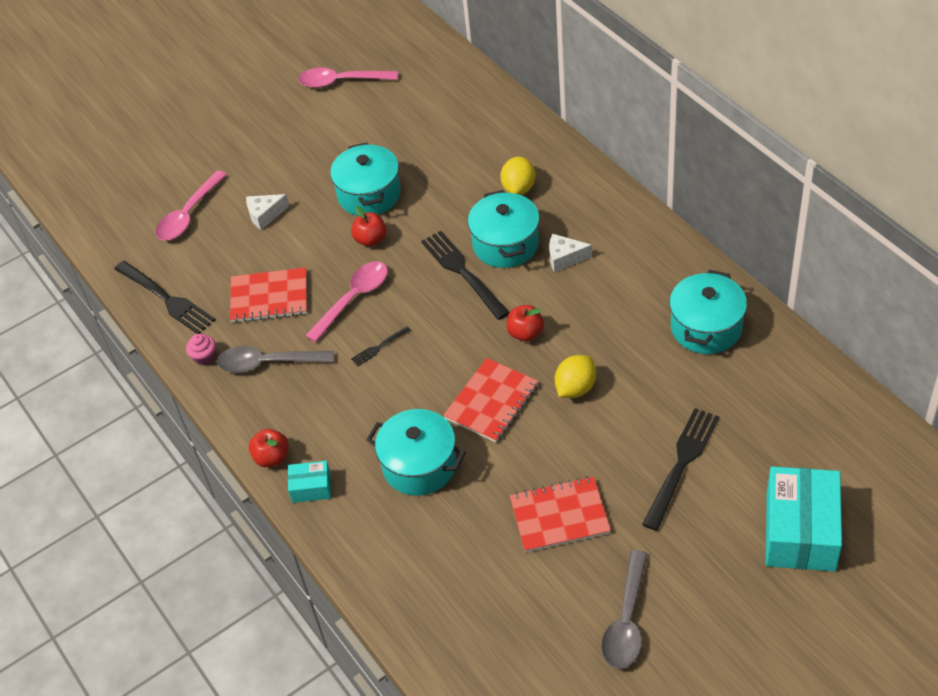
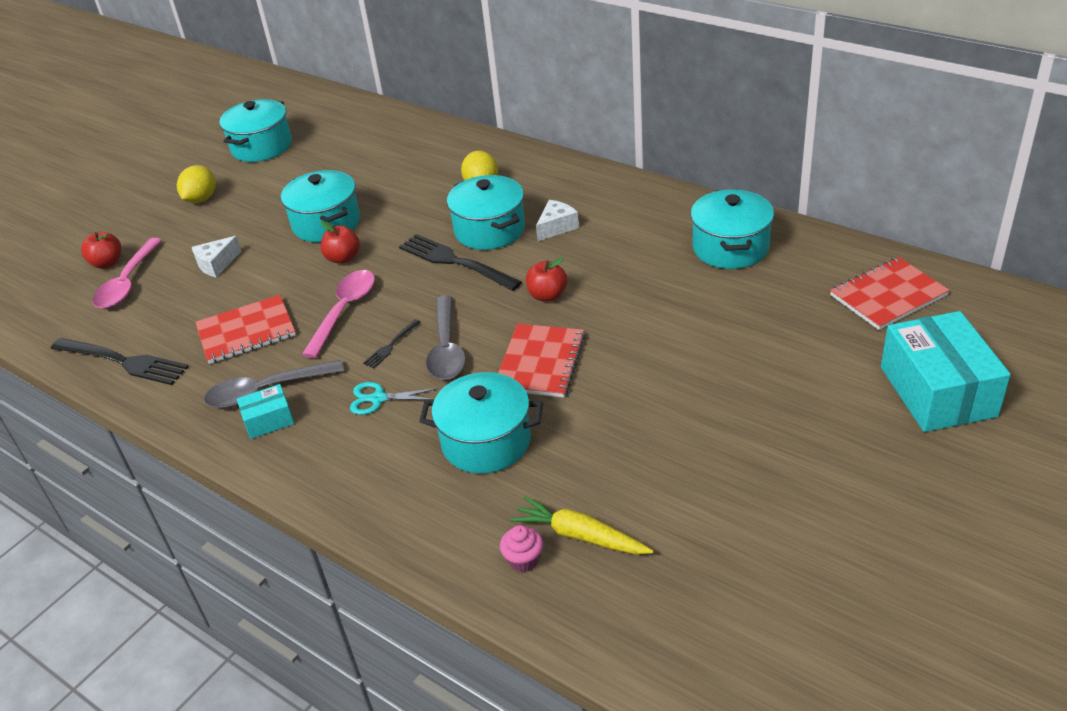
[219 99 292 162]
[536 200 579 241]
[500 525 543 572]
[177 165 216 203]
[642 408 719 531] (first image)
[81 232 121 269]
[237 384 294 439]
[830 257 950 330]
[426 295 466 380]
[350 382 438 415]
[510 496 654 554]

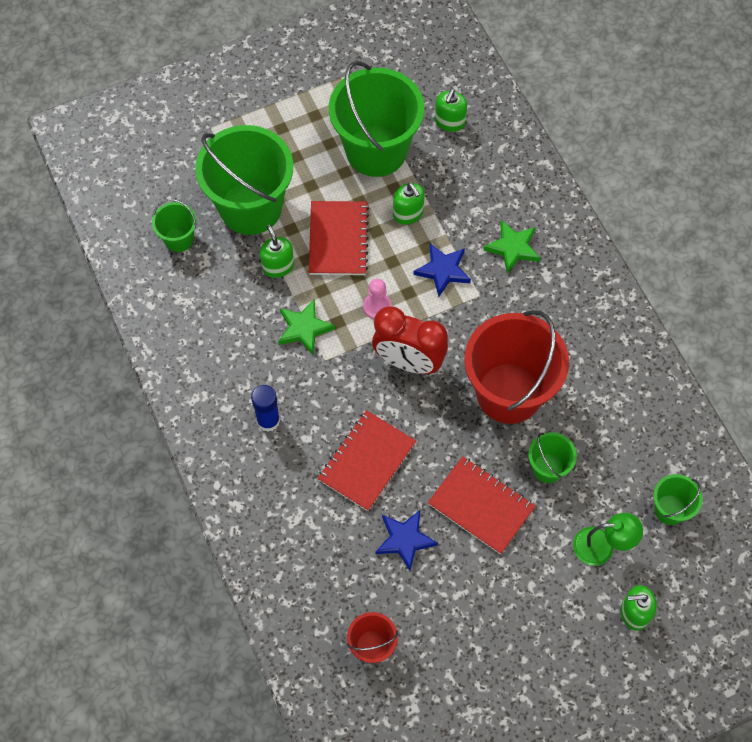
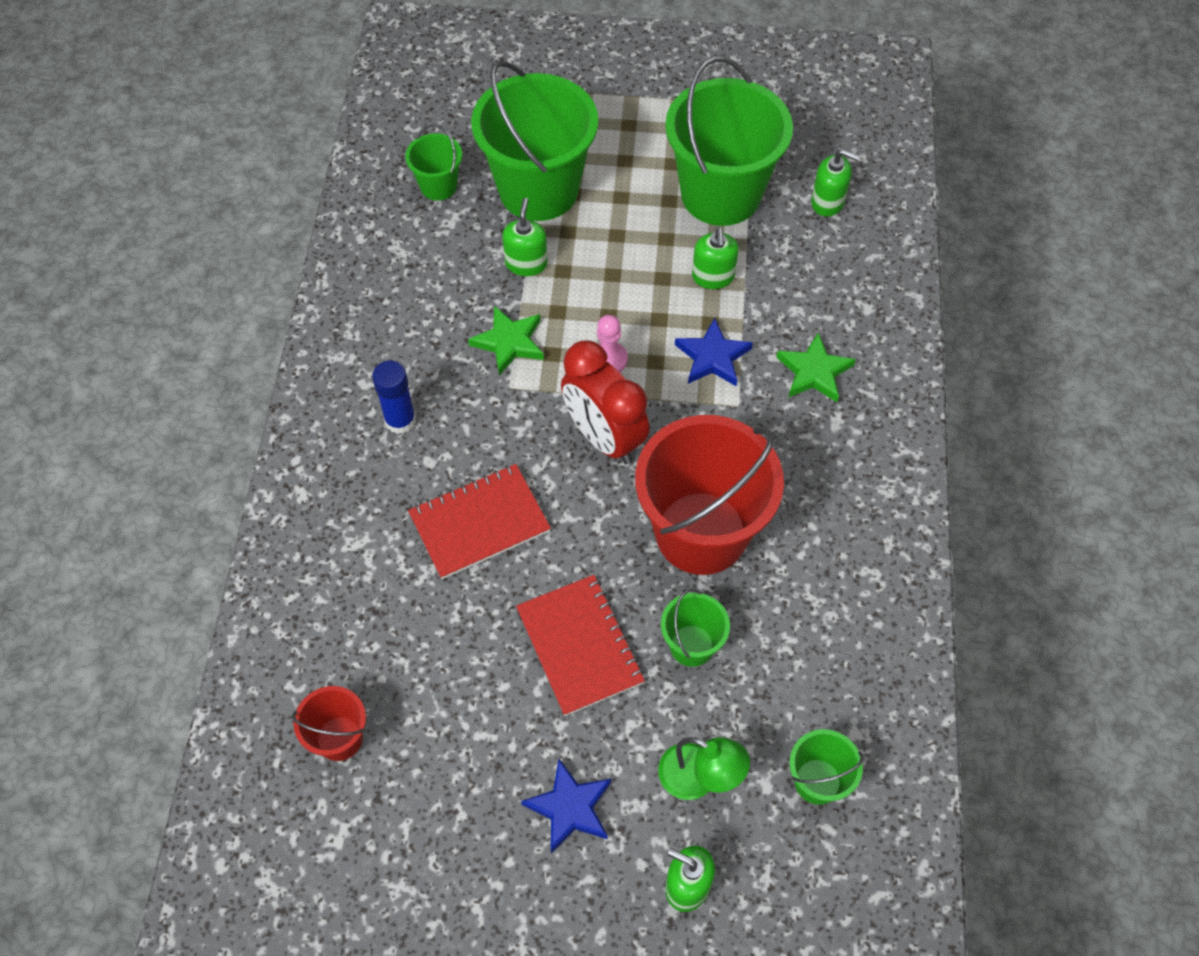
[811 149 860 217]
[309 201 369 275] (first image)
[521 759 611 853]

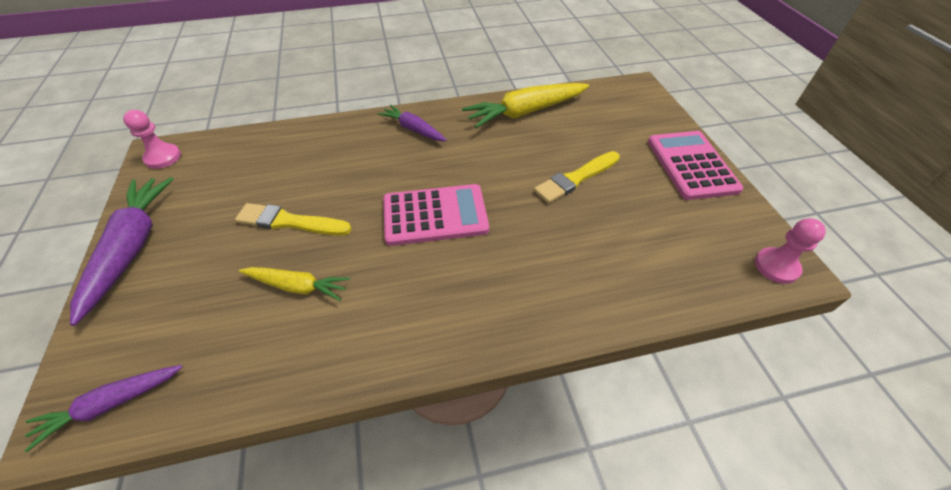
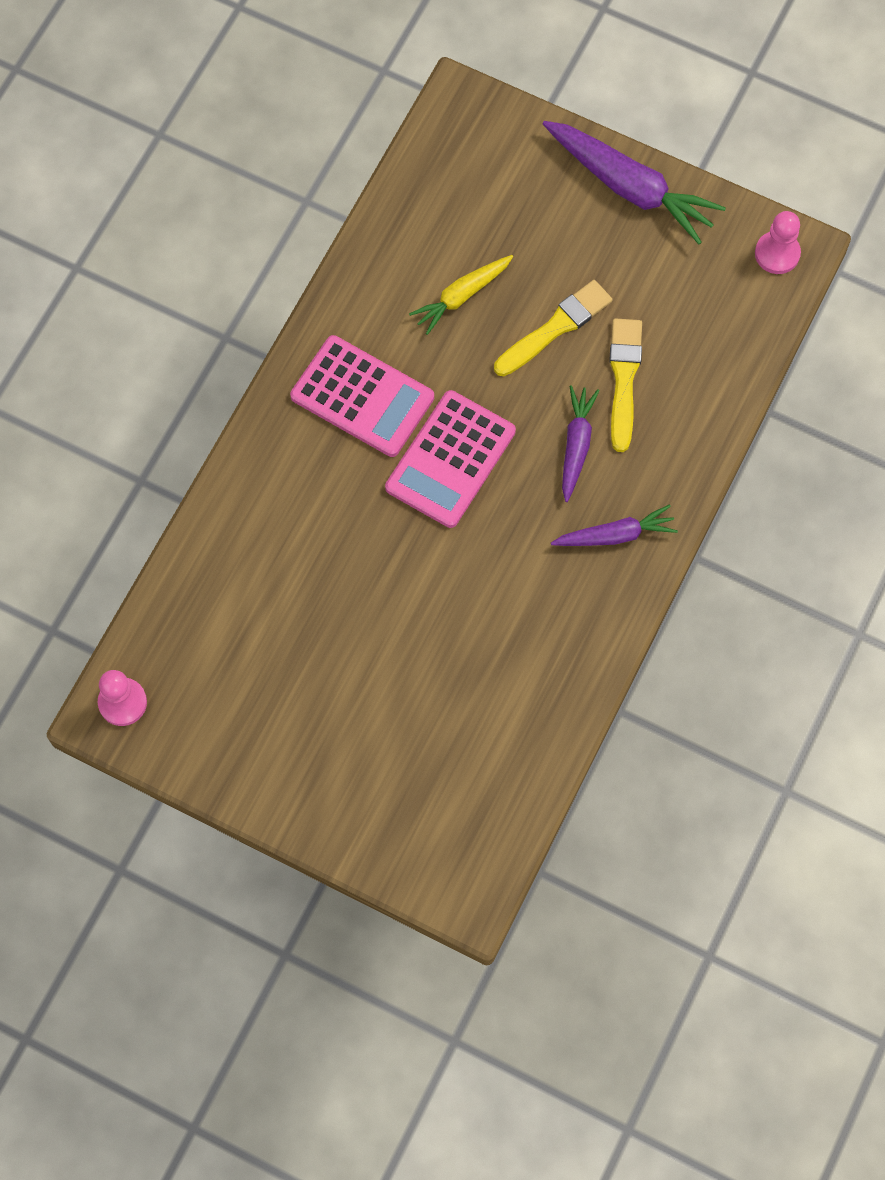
[462 83 589 128] (first image)
[290 335 434 457]
[609 318 642 452]
[562 385 600 502]

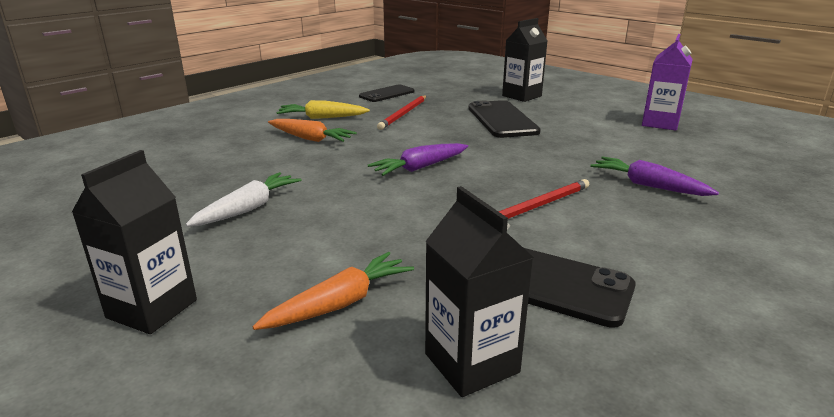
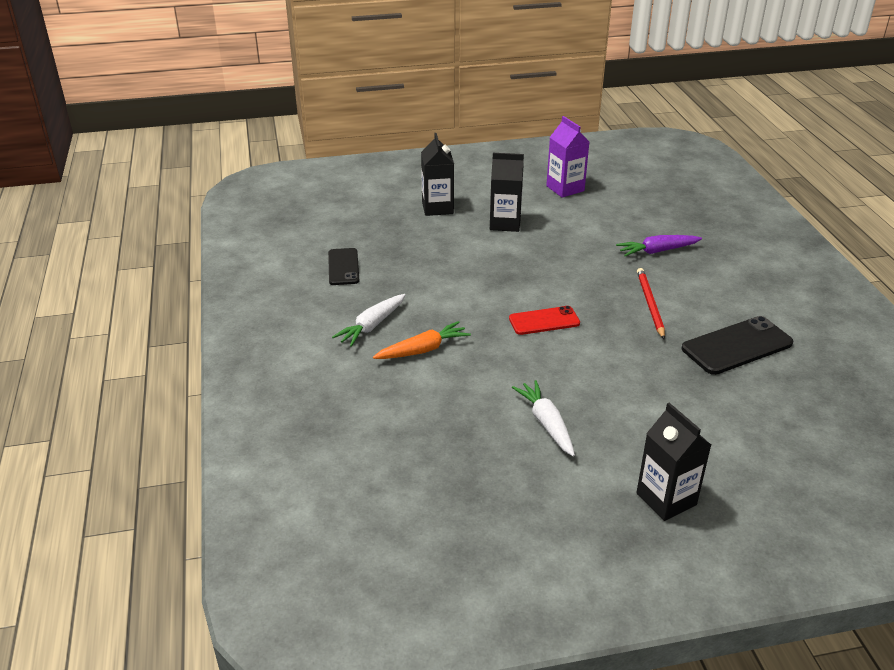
[377 95 426 130] (first image)
[332 294 405 347]
[468 100 541 138] (first image)
[509 306 580 335]
[490 153 524 232]
[252 252 414 330] (first image)

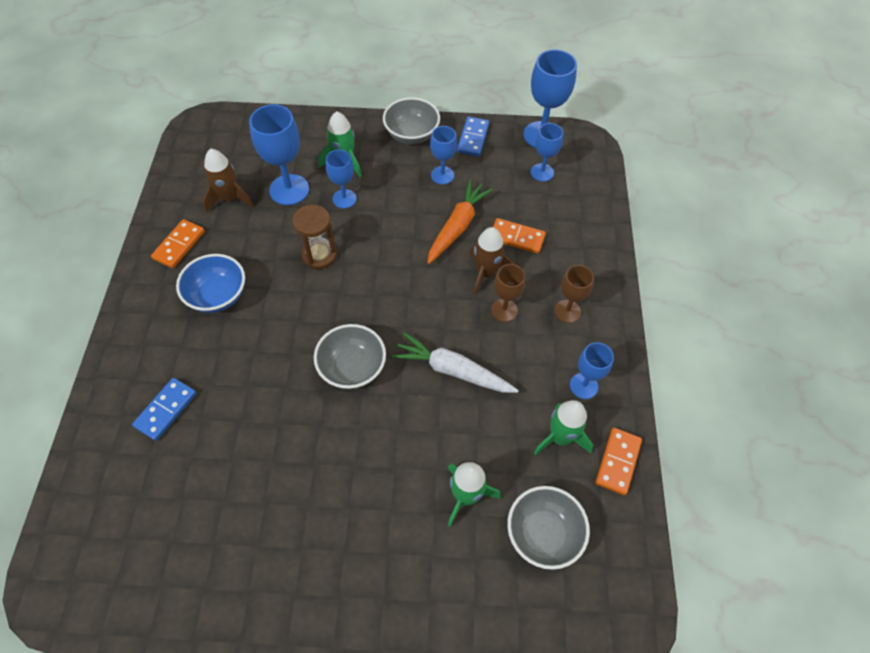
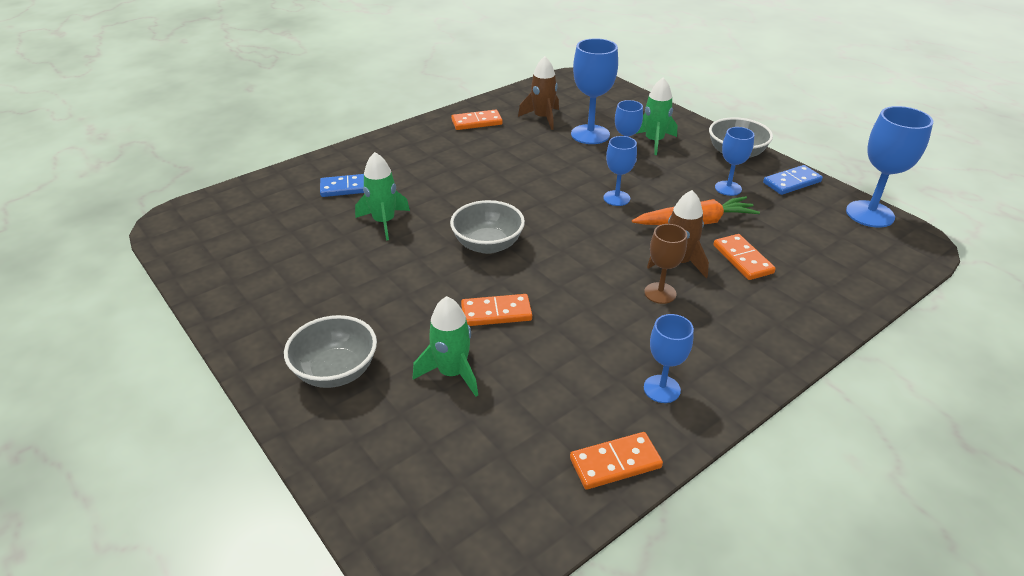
[603 136 637 206]
[292 205 337 269] (first image)
[176 254 245 313] (first image)
[554 265 594 323] (first image)
[392 333 519 393] (first image)
[355 152 410 240]
[284 315 377 388]
[461 294 532 326]

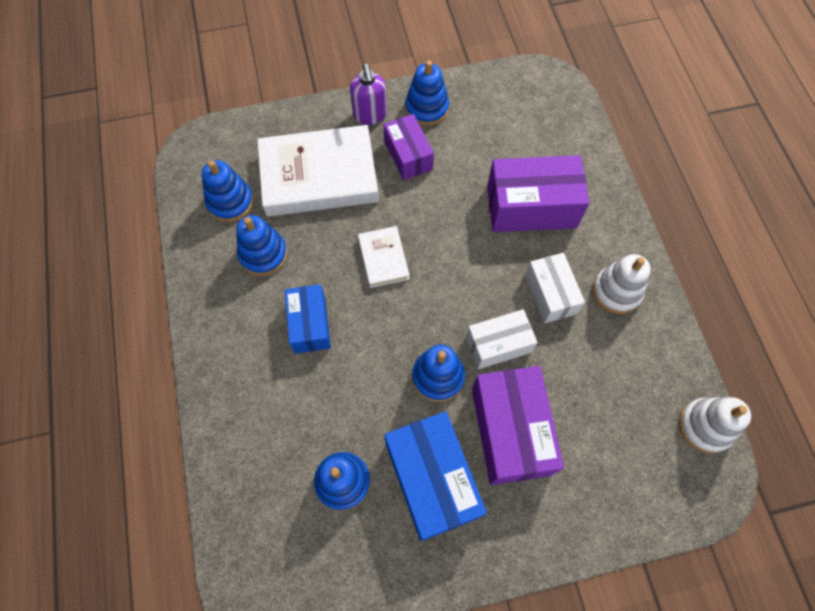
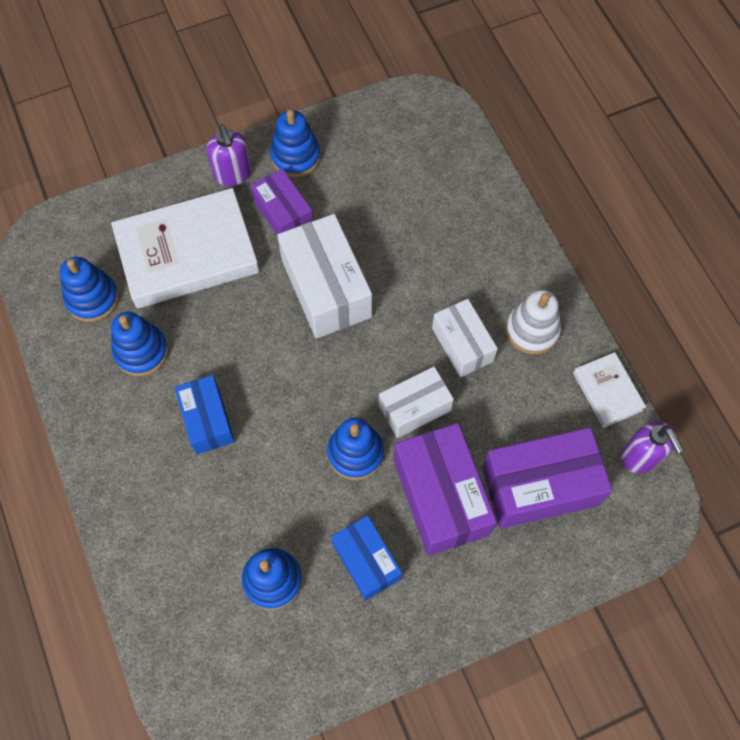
[482 427 612 529]
[573 352 646 428]
[621 422 684 473]
[331 515 402 601]
[277 214 372 339]

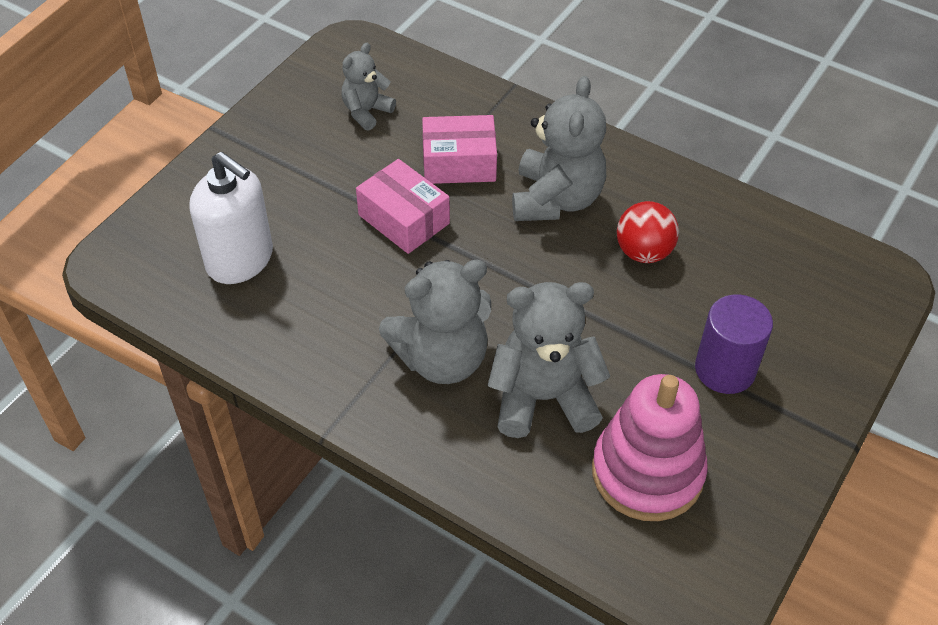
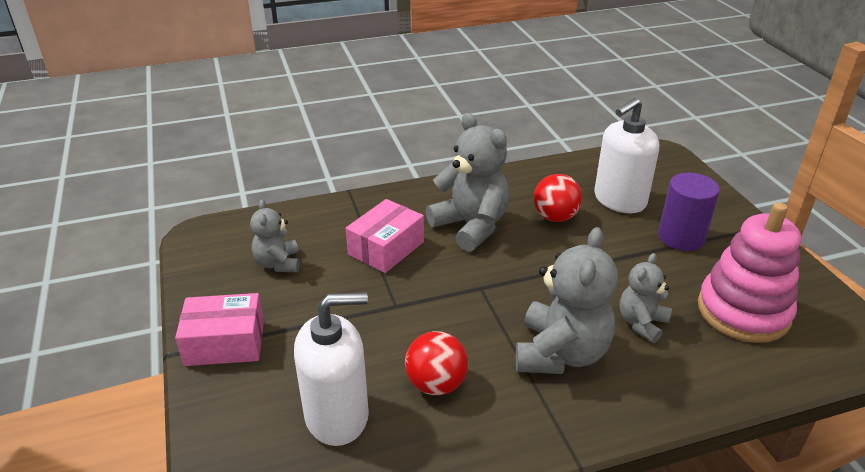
[175 293 264 366]
[620 253 671 343]
[594 98 659 213]
[405 331 468 395]

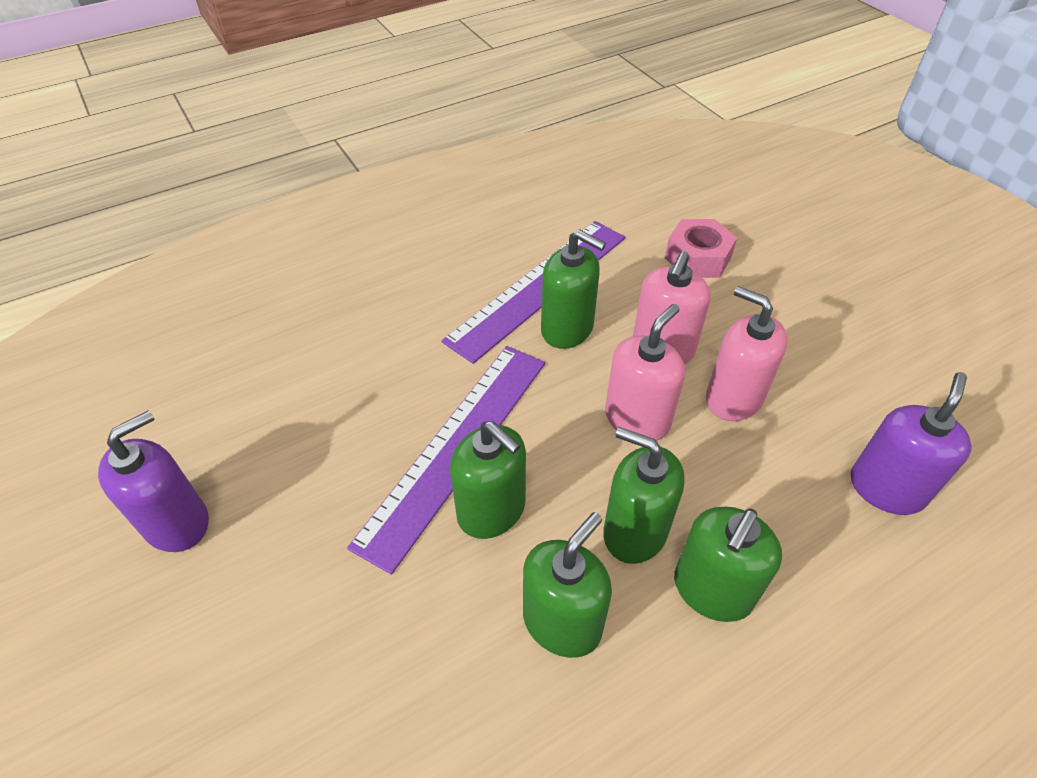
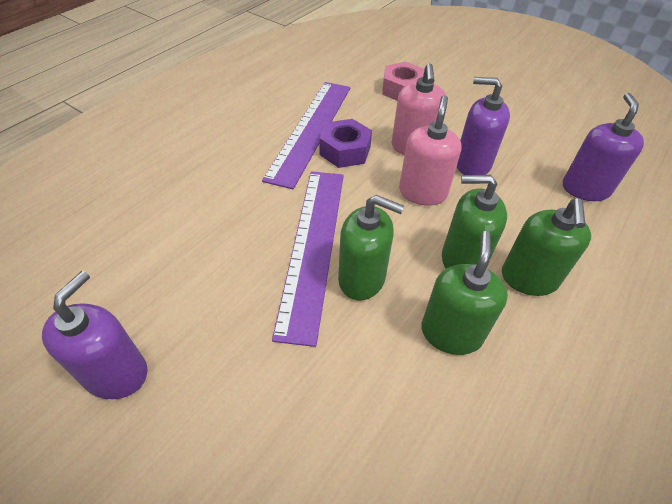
[319 119 372 168]
[457 77 510 175]

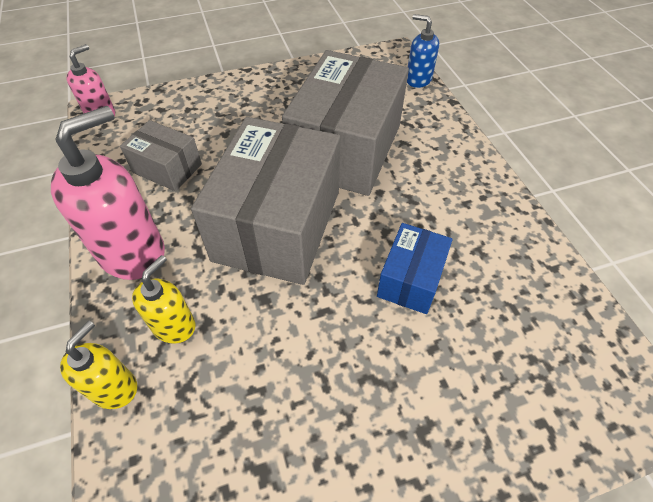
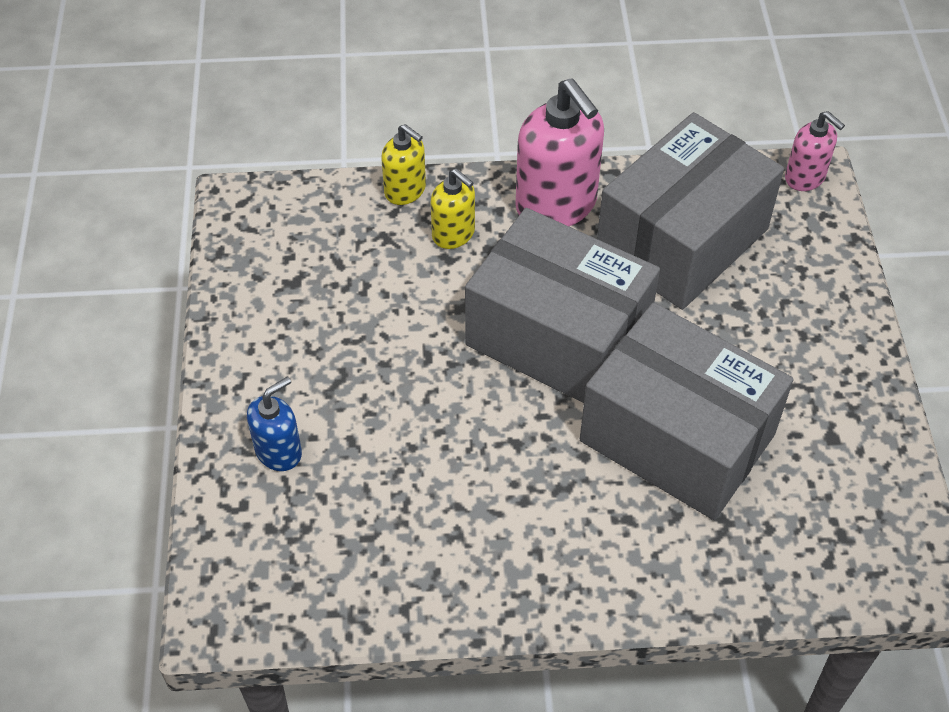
[247 377 302 471]
[597 112 784 310]
[377 223 453 314] (first image)

